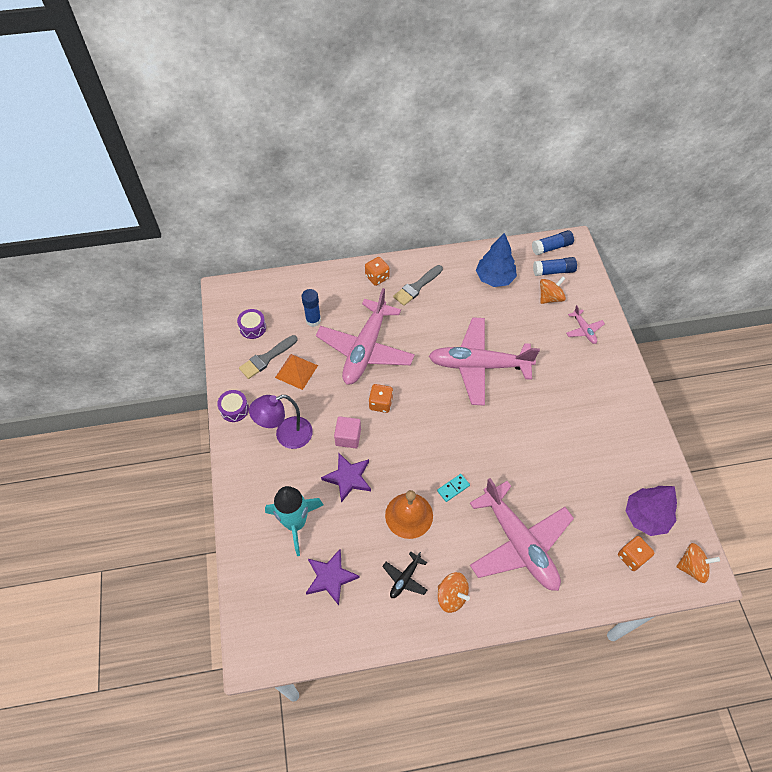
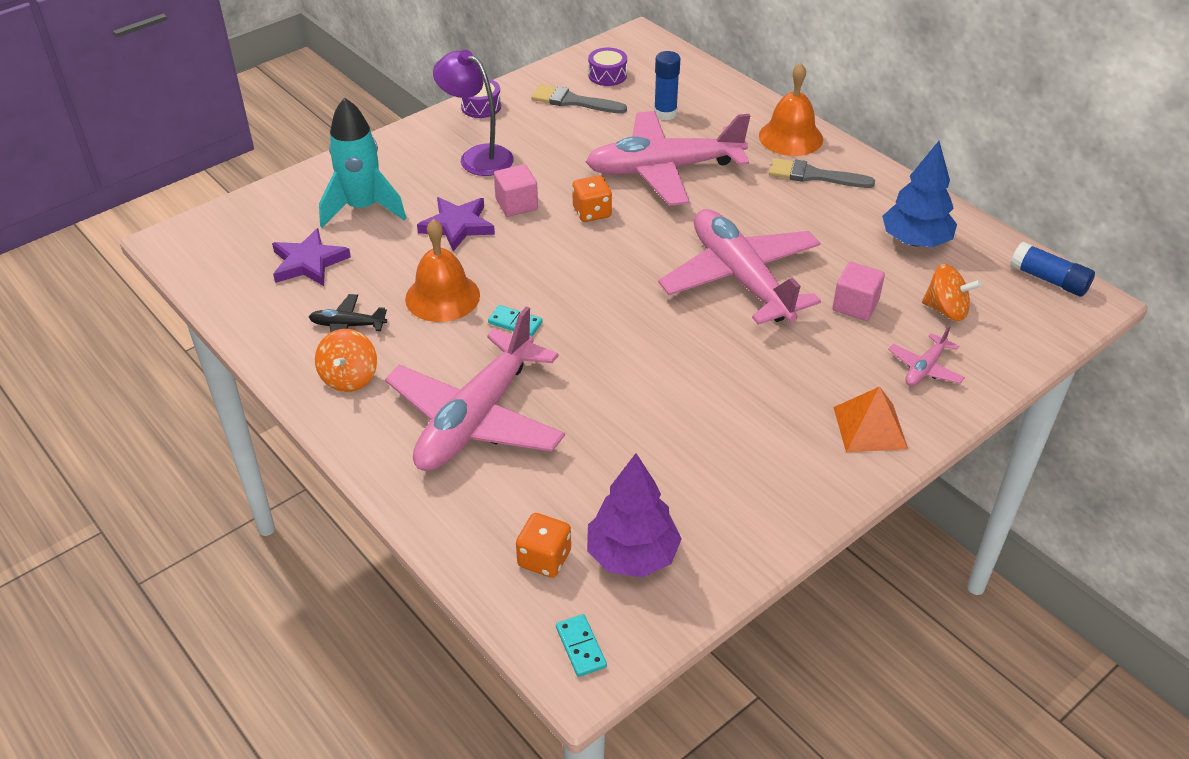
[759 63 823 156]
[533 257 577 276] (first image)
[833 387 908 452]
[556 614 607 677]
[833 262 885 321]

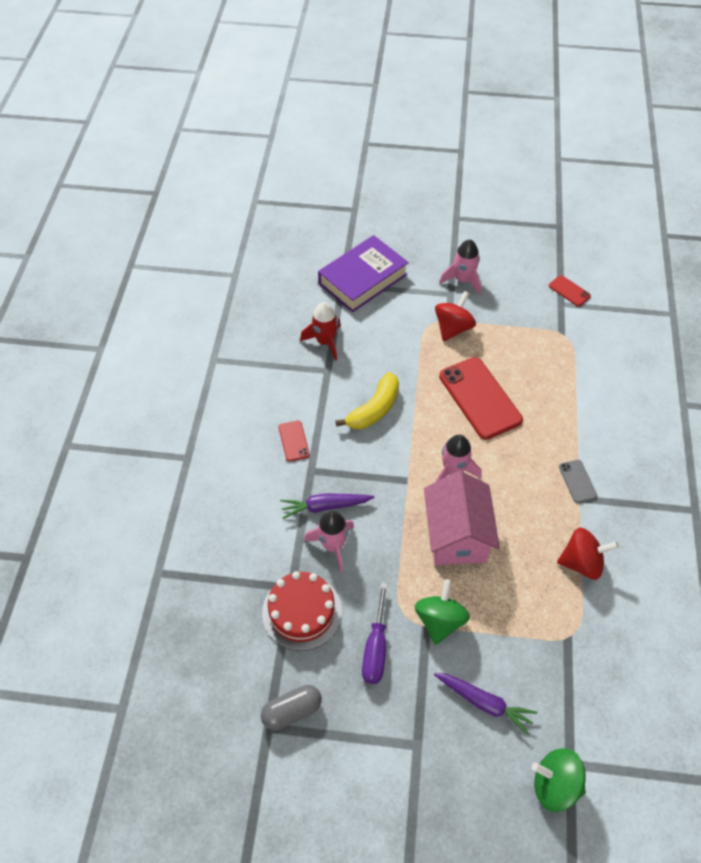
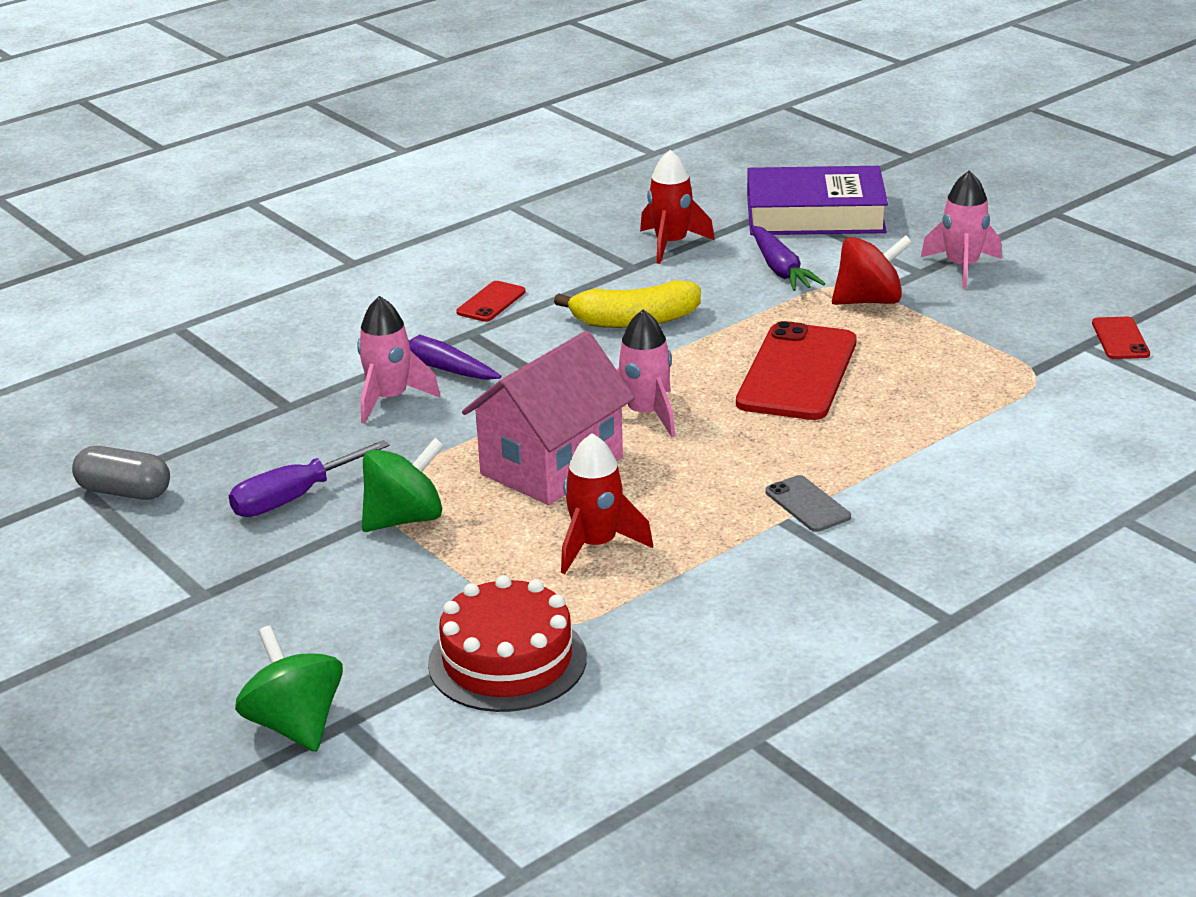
[765 475 851 532]
[557 527 619 580] (first image)
[428 575 587 712]
[751 225 825 291]
[561 433 653 574]

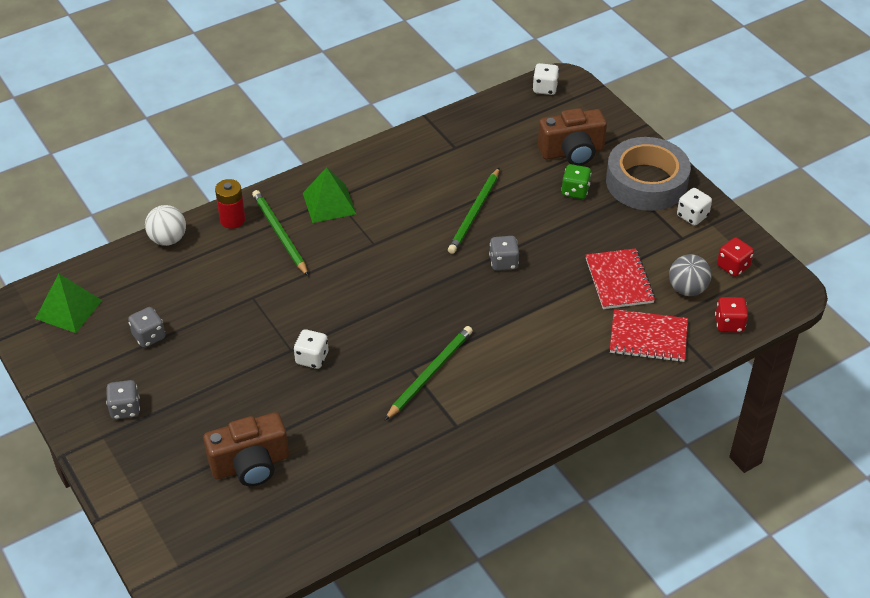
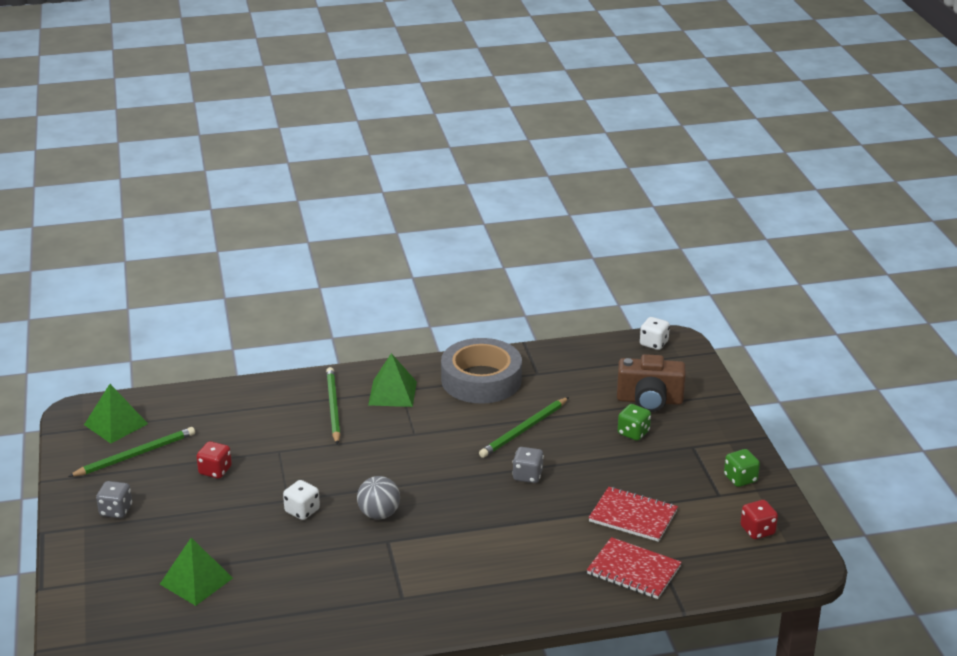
[441 338 522 404]
[215 179 245 229] (first image)
[724 449 760 487]
[145 205 186 246] (first image)
[589 487 678 542]
[357 476 400 519]
[196 441 232 479]
[128 307 165 348] (first image)
[68 427 195 477]
[160 538 233 606]

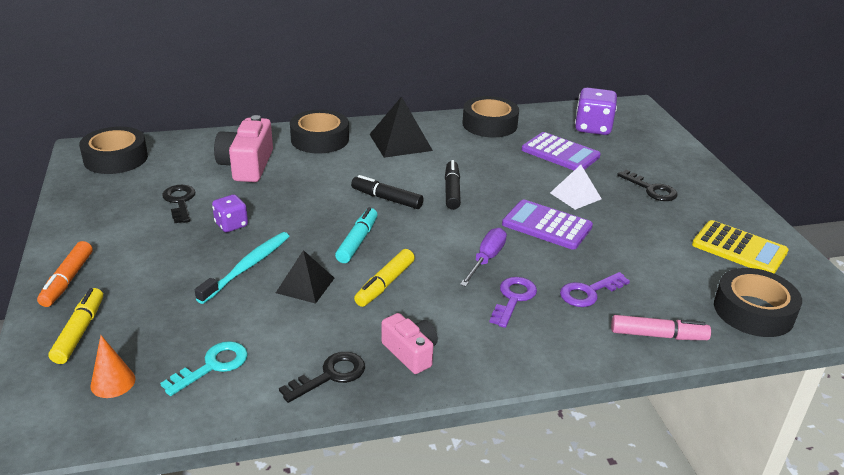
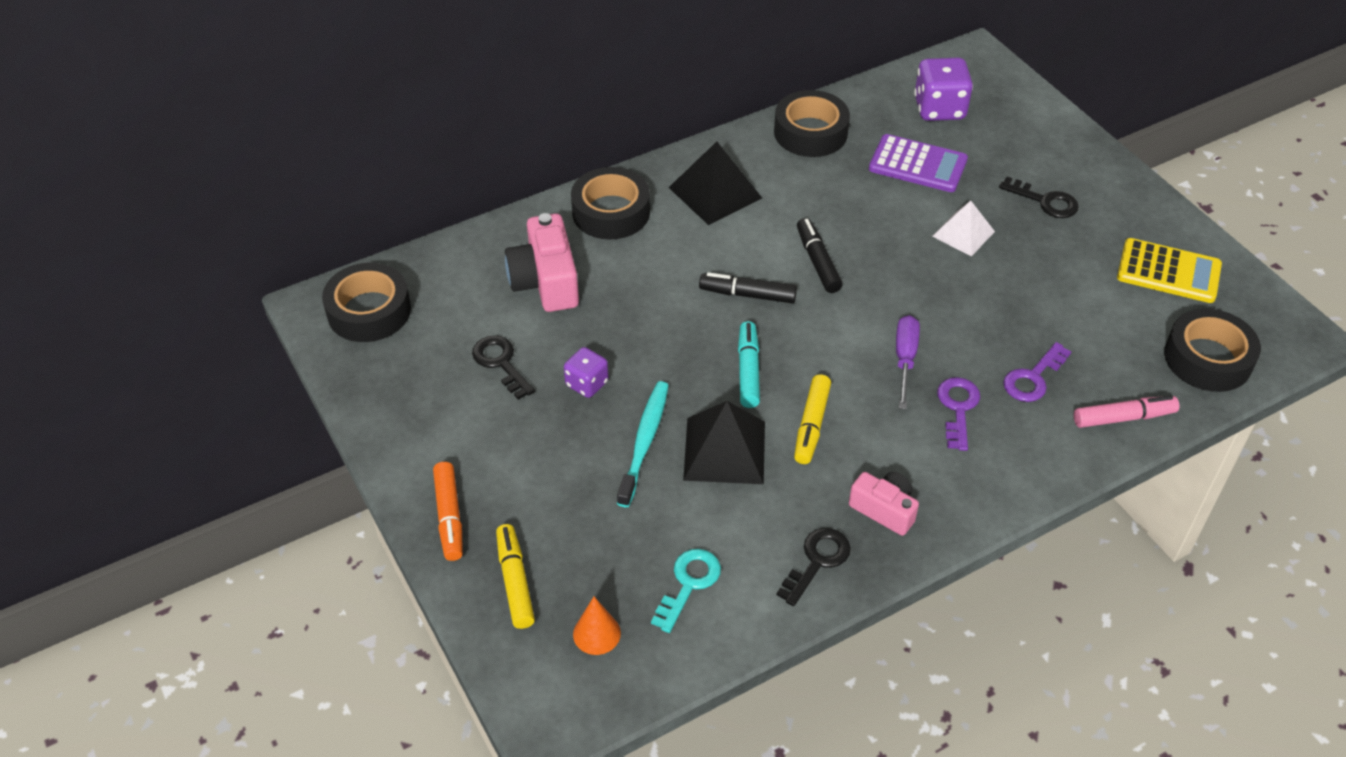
[502 200 593 250] (first image)
[683 401 765 484]

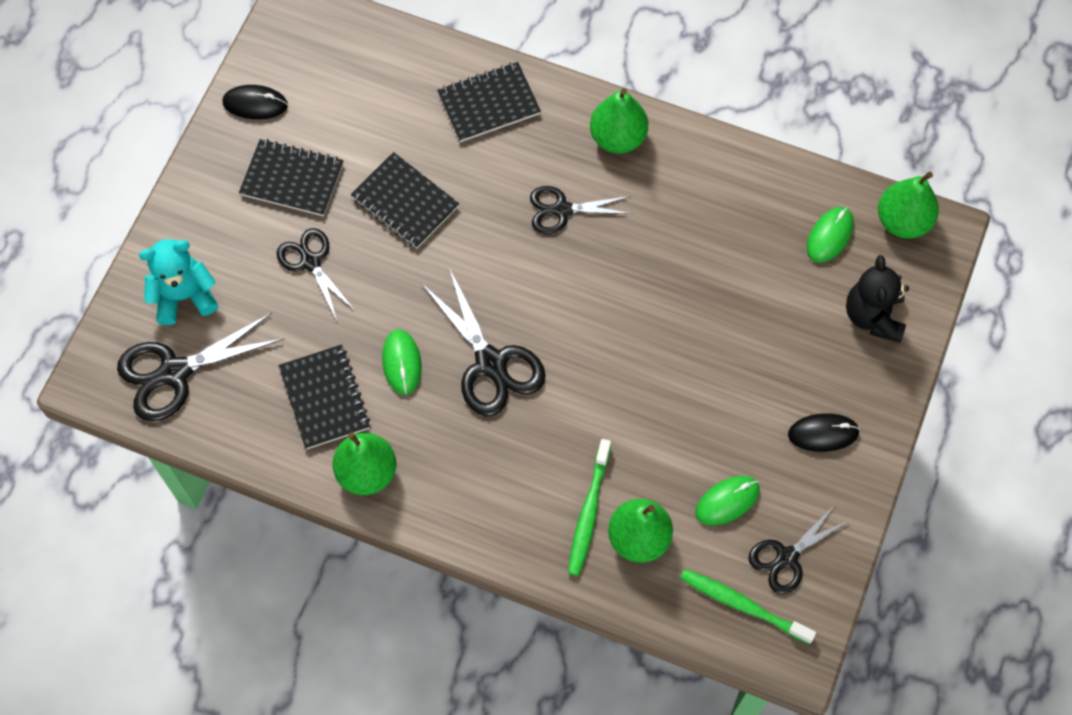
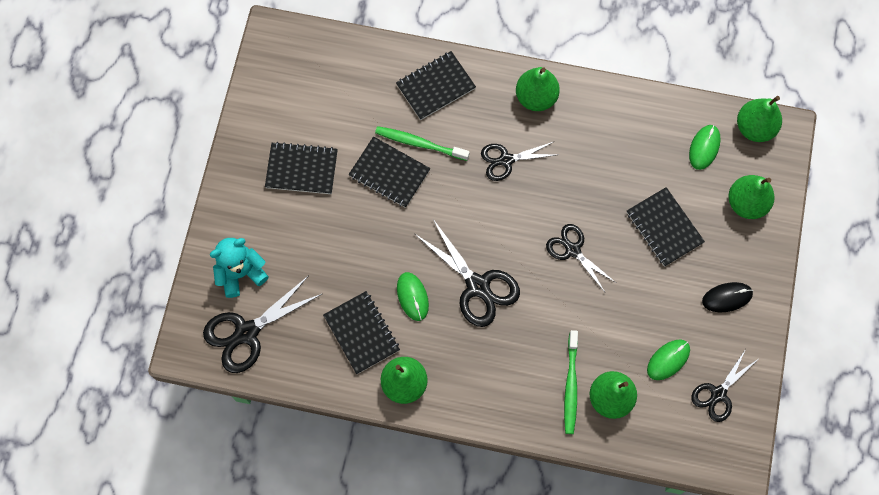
[222 85 288 119] (first image)
[546 224 616 292]
[728 175 774 219]
[375 126 470 161]
[627 187 705 267]

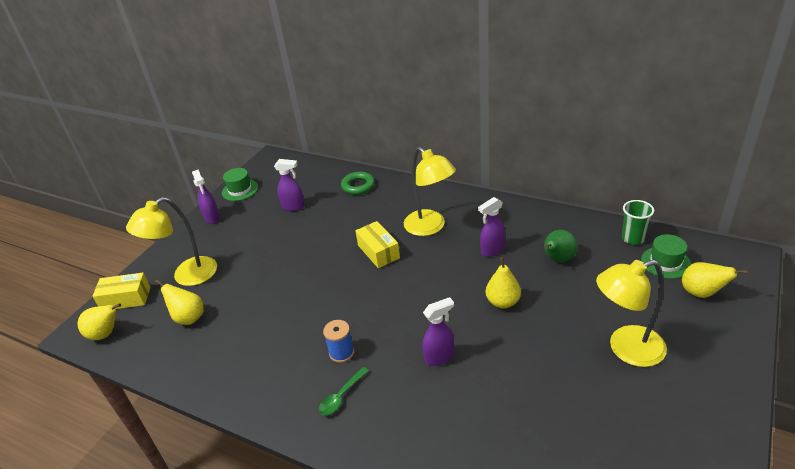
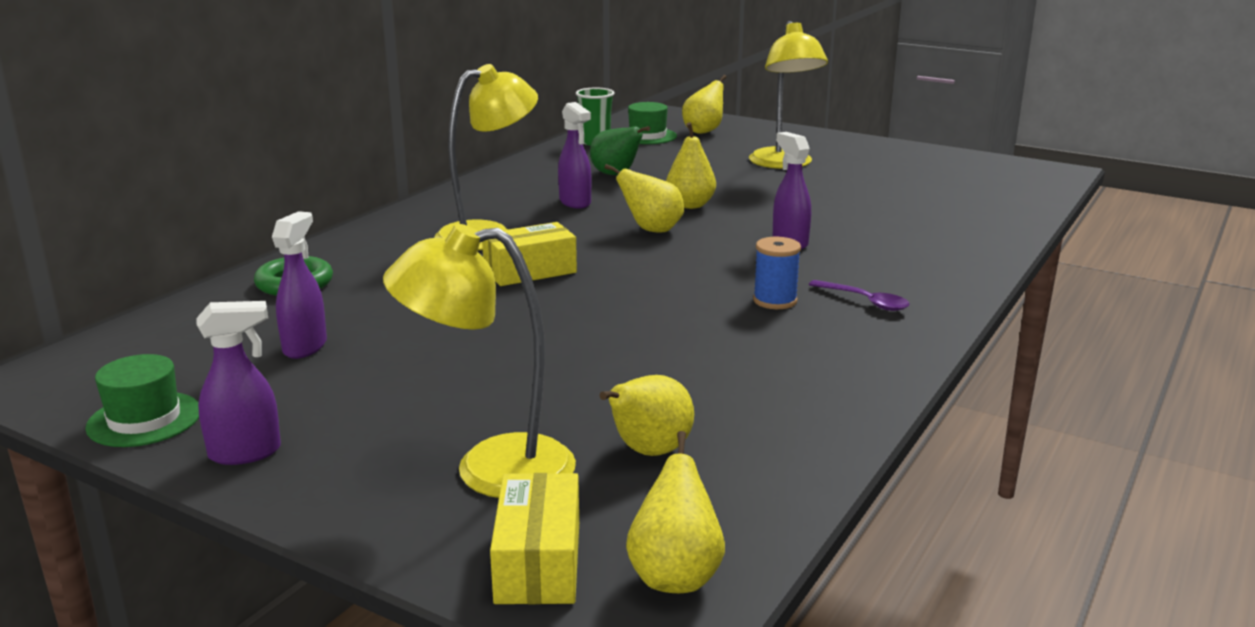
[383 224 576 498]
[809 280 910 311]
[604 164 684 233]

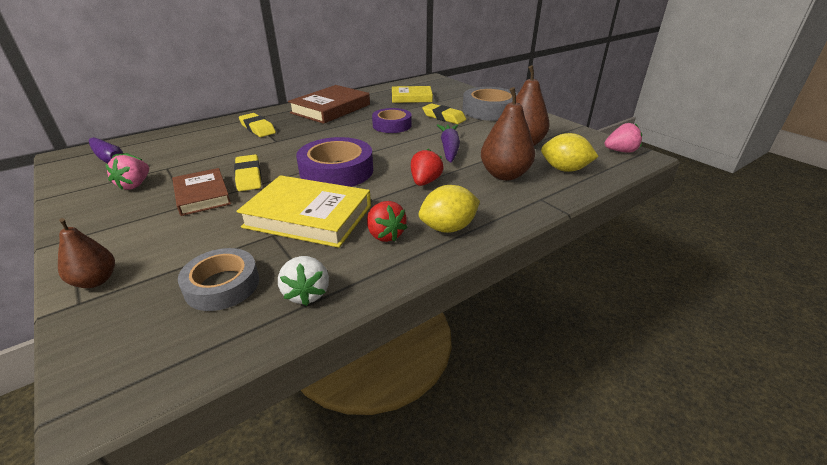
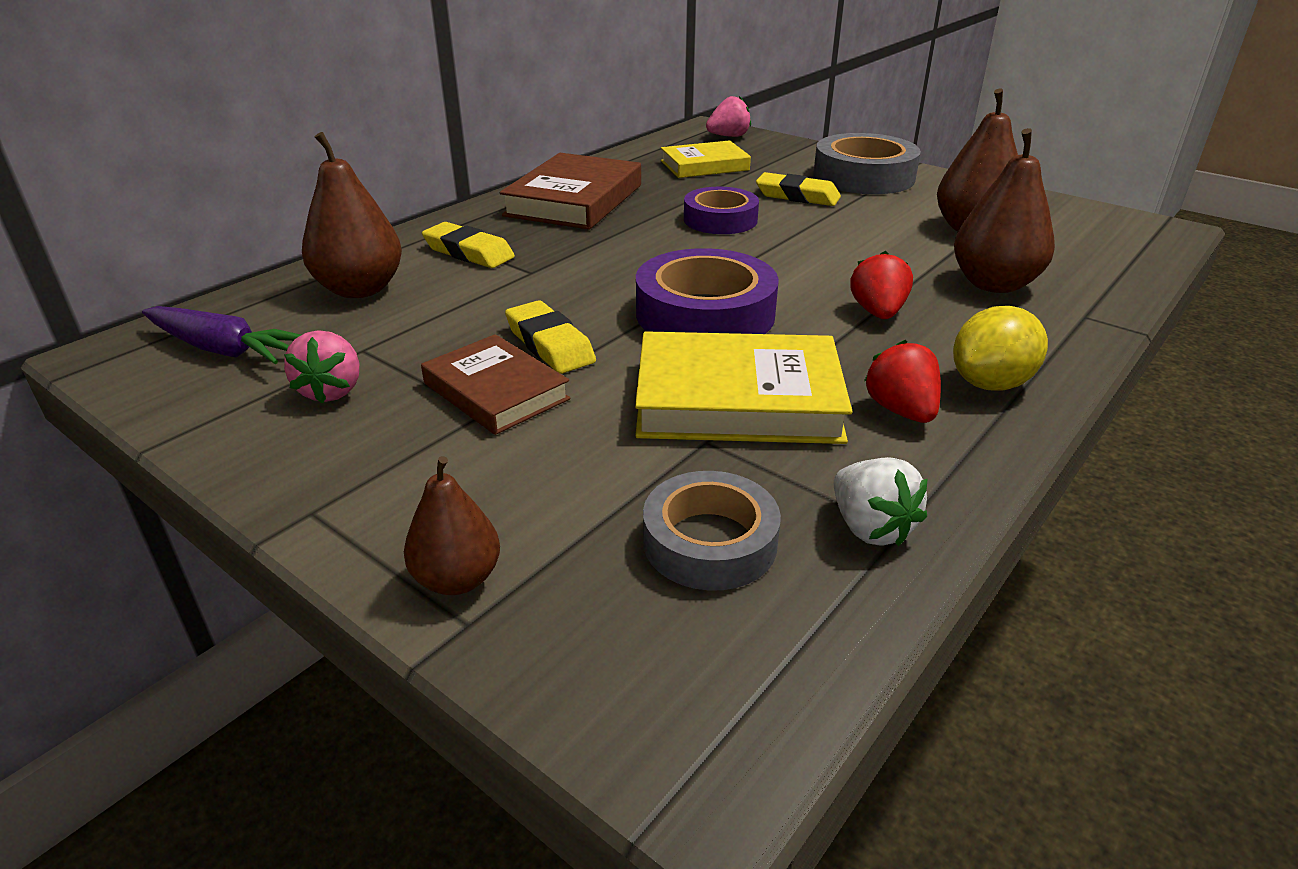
[706 96 751 137]
[437 124 460 163] (first image)
[541 133 599 172] (first image)
[864 340 941 423]
[302 132 402 298]

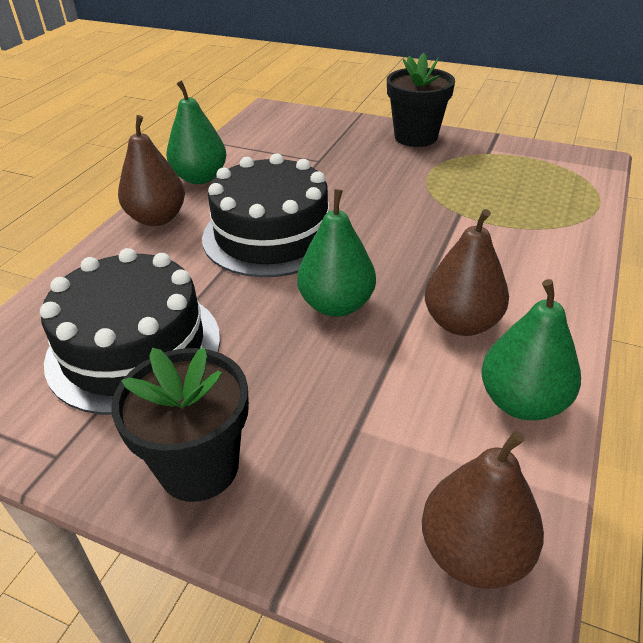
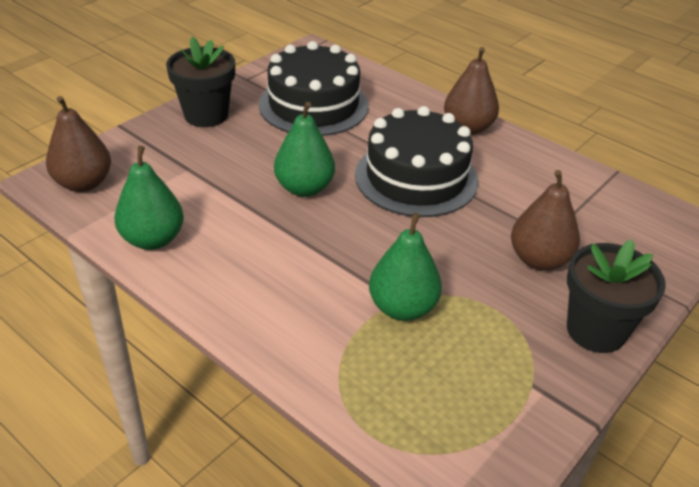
[369 213 442 321]
[511 170 580 270]

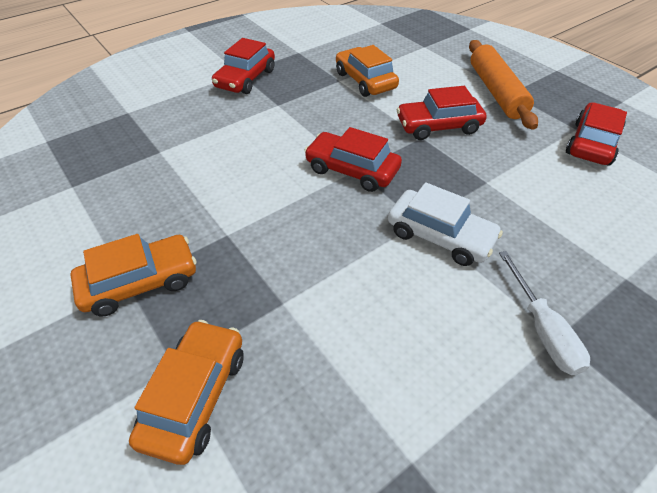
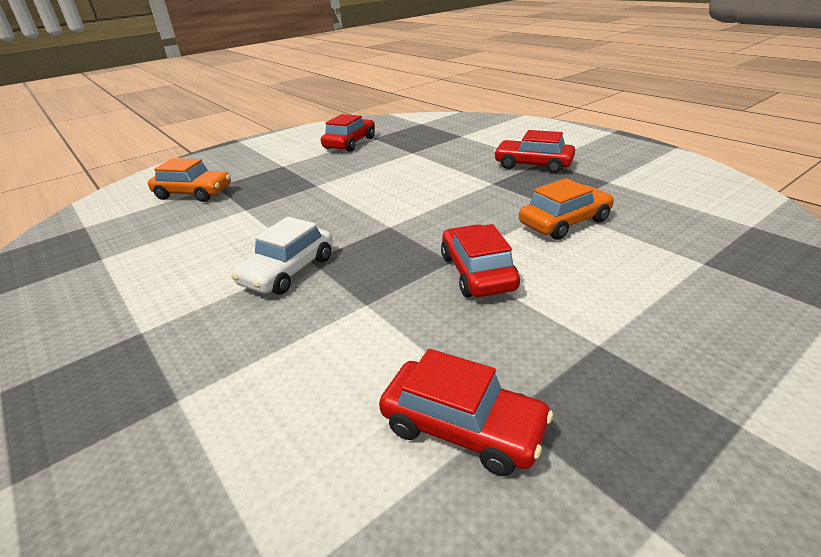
[469 40 538 130] (first image)
[321 114 375 152]
[70 234 197 316] (first image)
[499 251 590 375] (first image)

